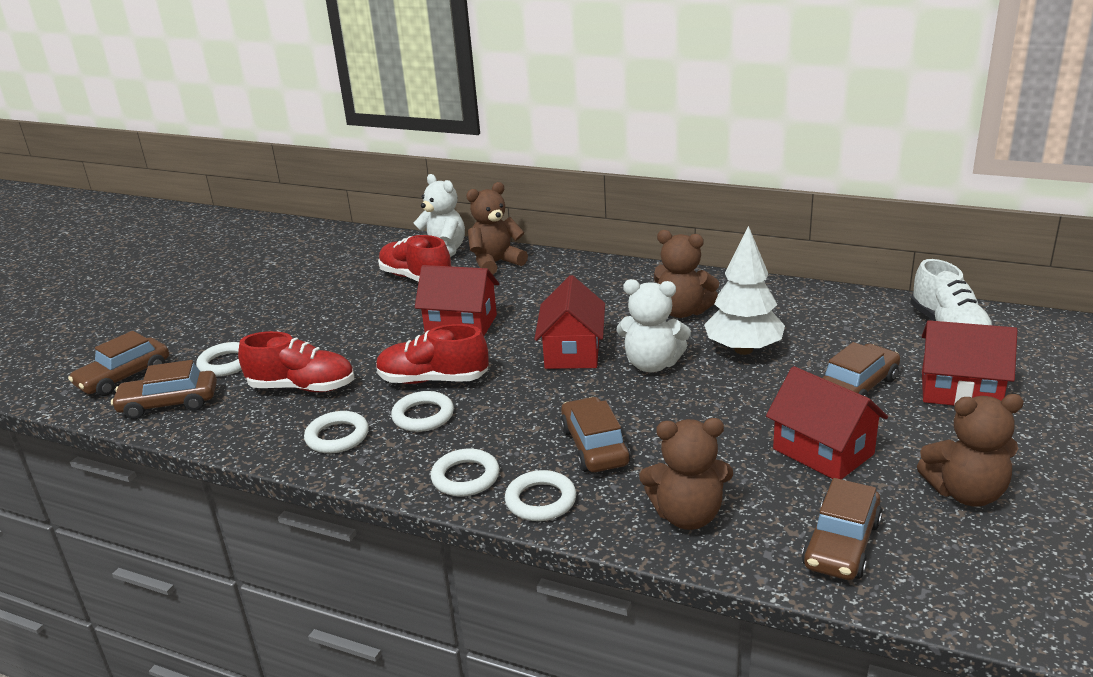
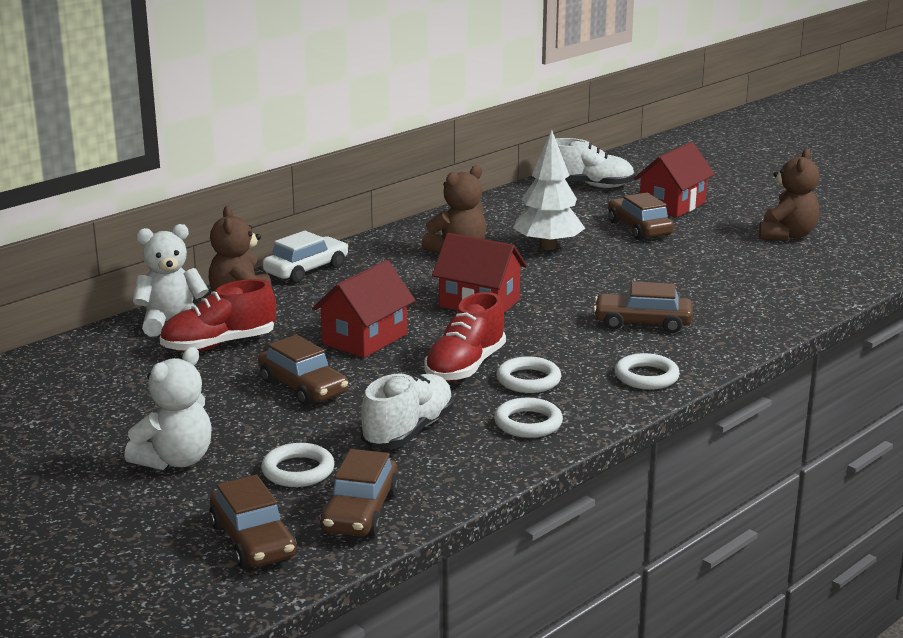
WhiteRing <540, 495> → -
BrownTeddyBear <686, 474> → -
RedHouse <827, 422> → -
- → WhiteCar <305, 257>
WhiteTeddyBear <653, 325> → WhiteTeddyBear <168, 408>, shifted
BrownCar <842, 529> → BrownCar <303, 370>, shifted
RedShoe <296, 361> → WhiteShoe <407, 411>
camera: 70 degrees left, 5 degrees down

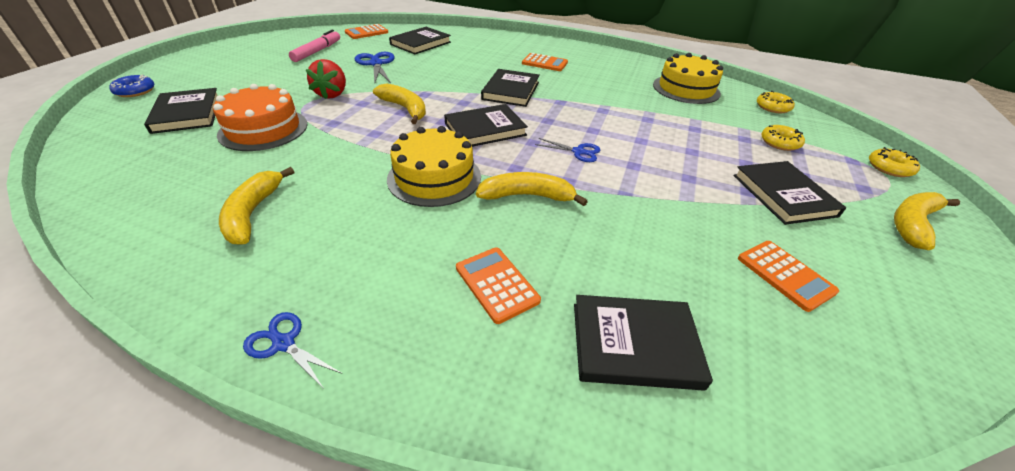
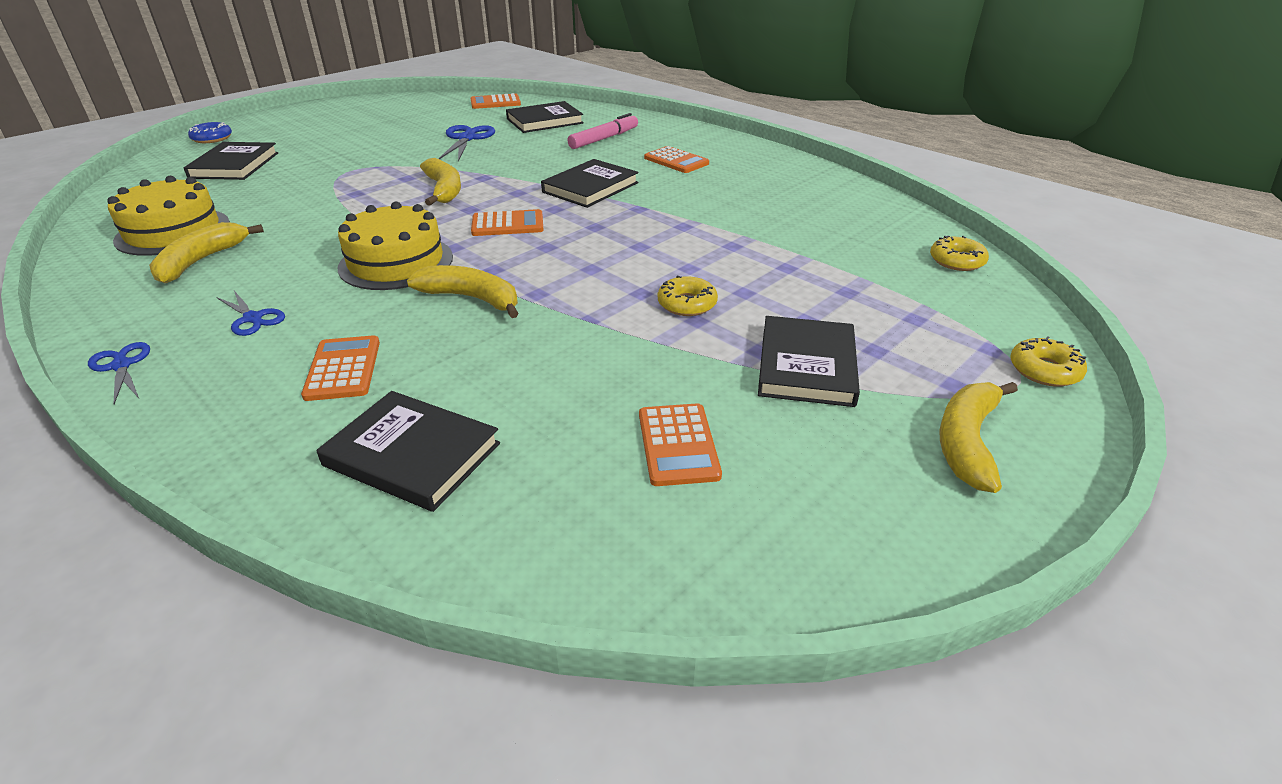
OrangeCake <260, 117> → -
RedStrawberry <326, 79> → -
PinkMarker <314, 46> → PinkMarker <602, 131>, shifted
BlueScissors <567, 150> → BlueScissors <251, 313>, shifted
YellowCake <688, 78> → YellowCake <168, 216>, shifted
YellowDonut <783, 138> → YellowDonut <688, 296>, shifted
BlackBook <486, 125> → OrangeCalculator <507, 222>
YellowBanana <927, 221> → YellowBanana <979, 437>, 45 degrees counterclockwise
camera: 25 degrees right, 5 degrees down

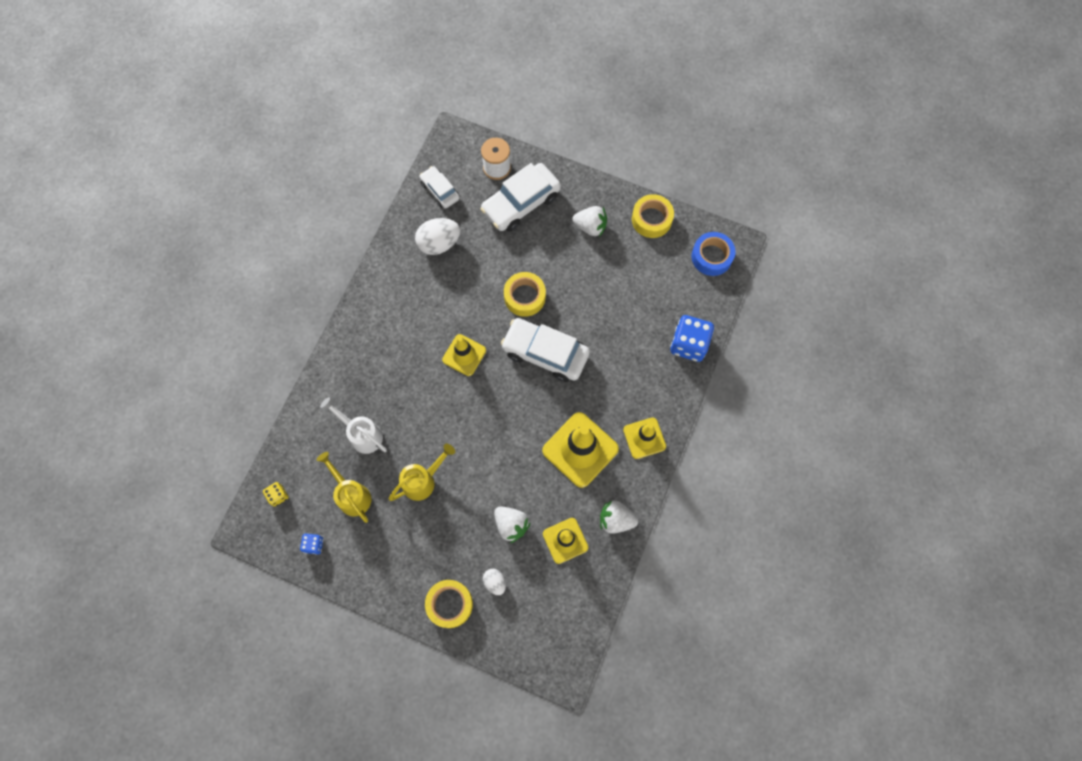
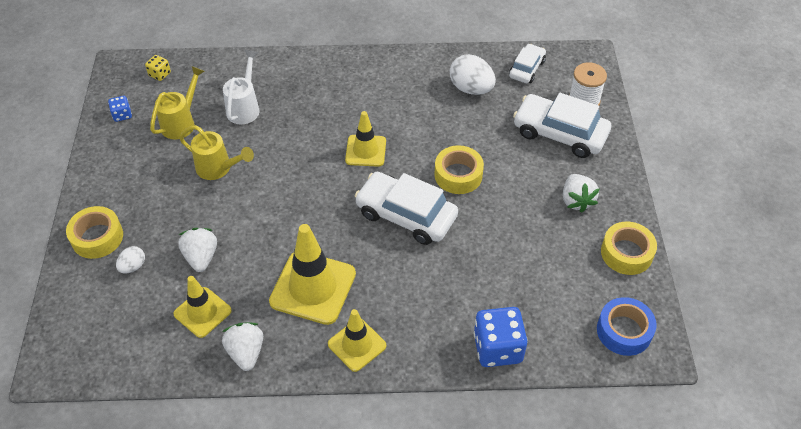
WhiteStrawberry <512, 525> → WhiteStrawberry <197, 250>, 150 degrees clockwise
WhiteCar <545, 350> → WhiteCar <406, 208>, 60 degrees counterclockwise
camera: 65 degrees right, 20 degrees down

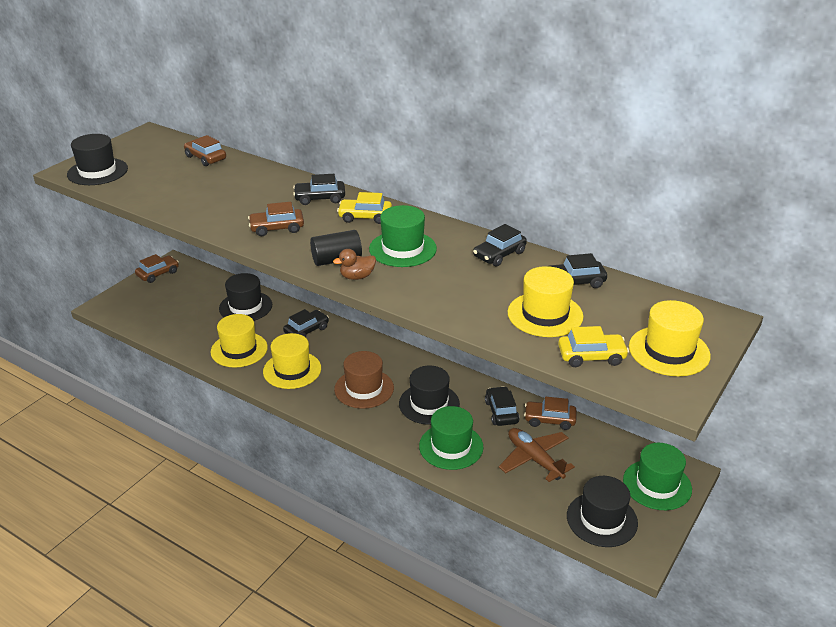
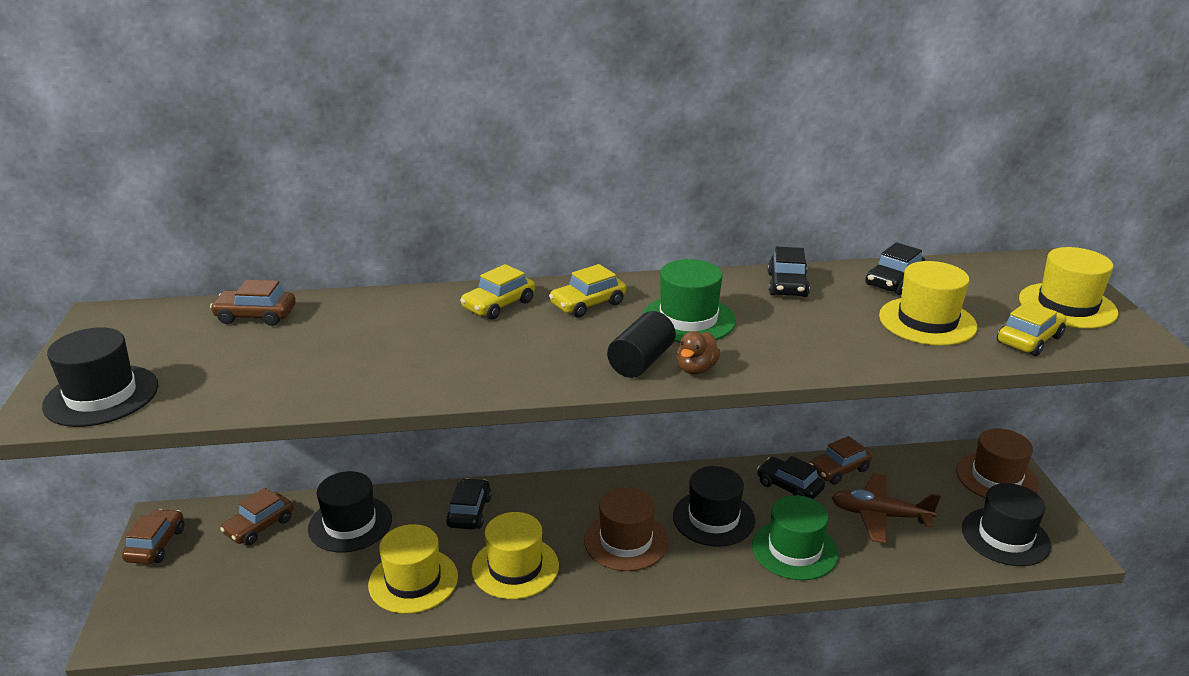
BrownCar <276, 219> → BrownCar <256, 516>, shifted
BlackCar <319, 189> → YellowCar <497, 292>
GreenHat <657, 476> → BrownHat <997, 463>
camera: 40 degrees left, 5 degrees down

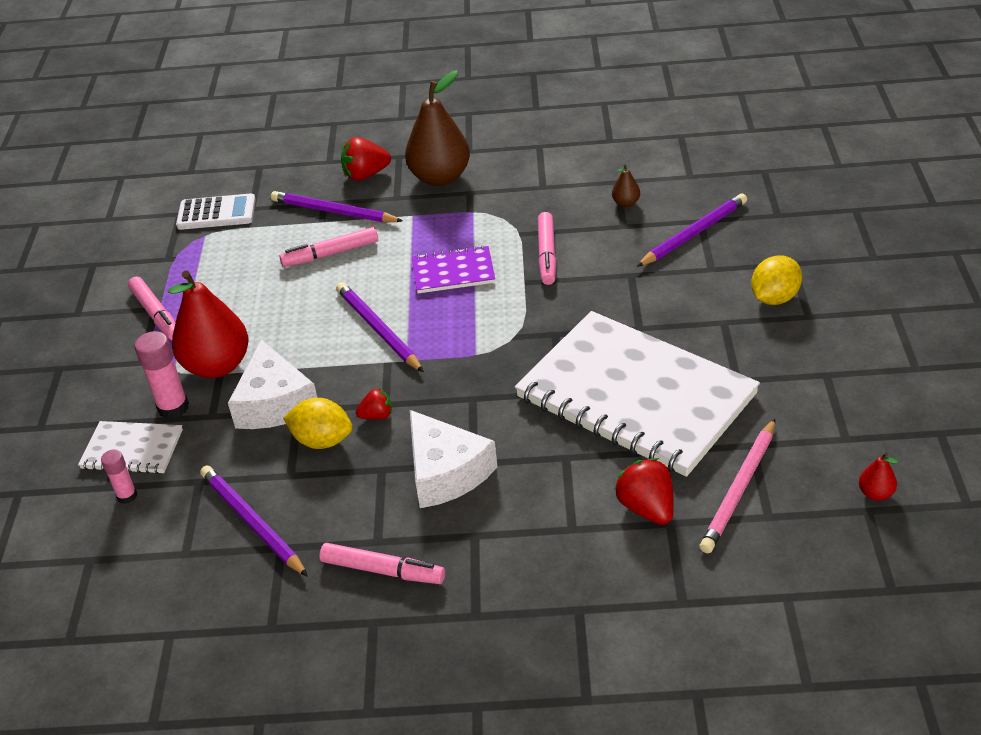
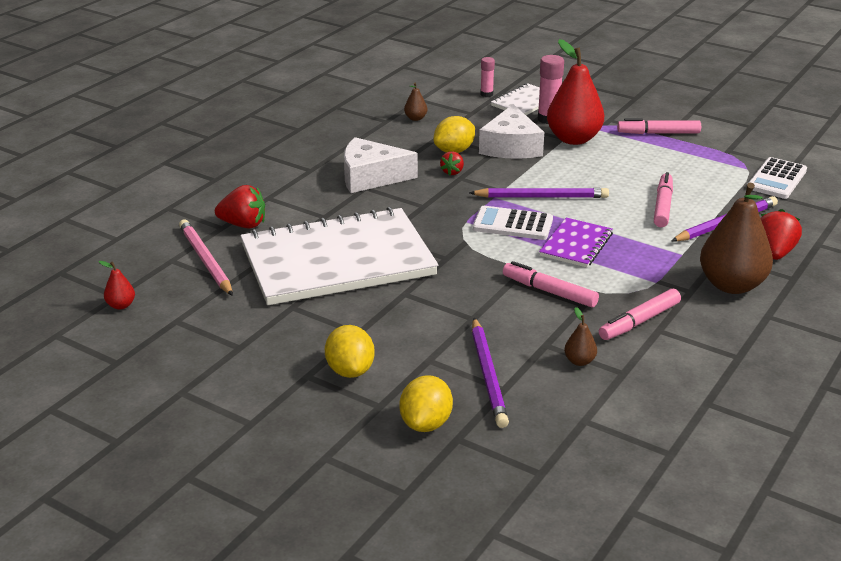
- → YellowLemon <426, 403>
- → WhiteCalculator <513, 223>
PinkMarker <382, 563> → PinkMarker <640, 314>, shifted
PurplePencil <254, 521> → BrownPear <415, 101>
WhiteCheese <272, 384> → WhiteCheese <511, 131>, 105 degrees counterclockwise
camera: 120 degrees right, 10 degrees down

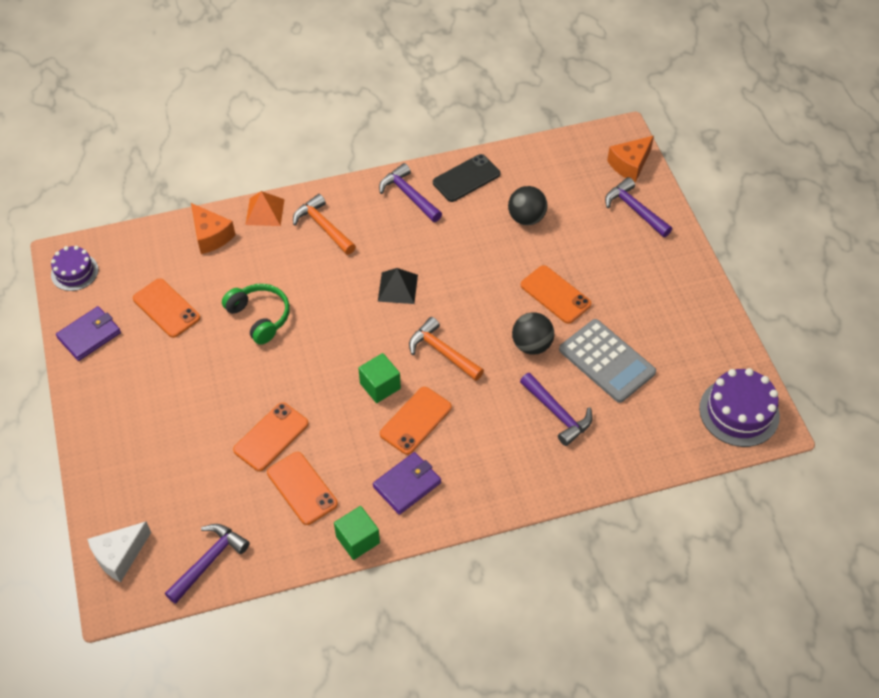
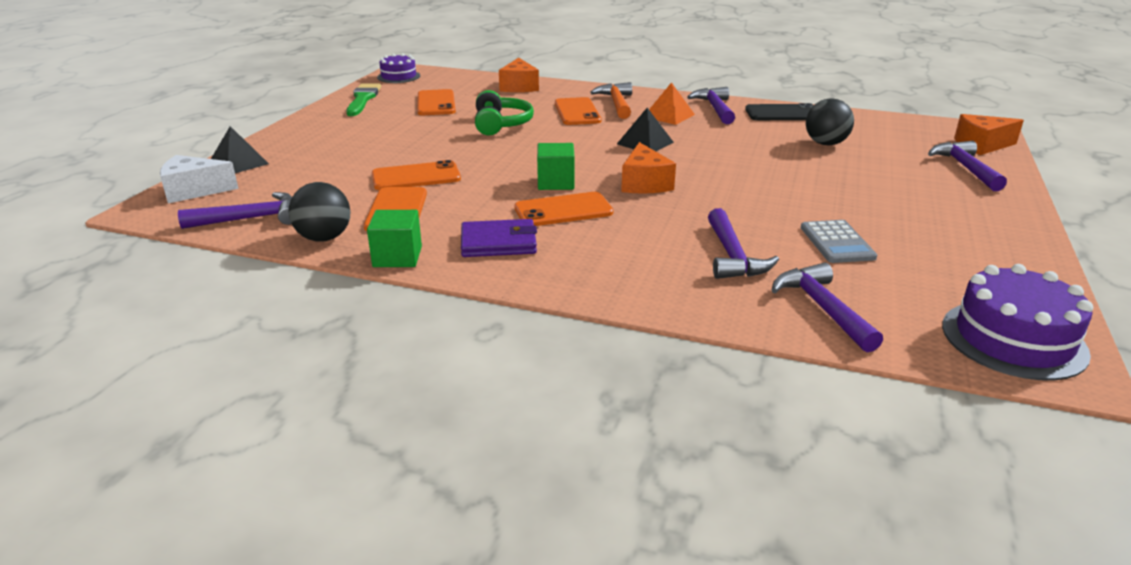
- → BlackPyramid <240, 149>
- → PurpleHammer <827, 307>
OrangePyramid <264, 208> → OrangePyramid <672, 103>, shifted
BlackBall <533, 333> → BlackBall <319, 212>, shifted
OrangePhone <556, 294> → OrangePhone <578, 111>, shifted
PurpleWallet <88, 333> → GreenBrush <363, 100>
OrangeHammer <446, 349> → OrangeCheese <648, 168>
GreyCalculator <607, 361> → GreyCalculator <839, 241>, x0.64
camera: 35 degrees right, 25 degrees down

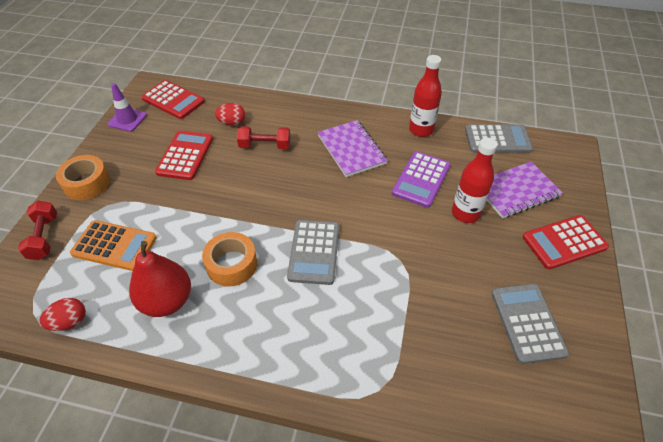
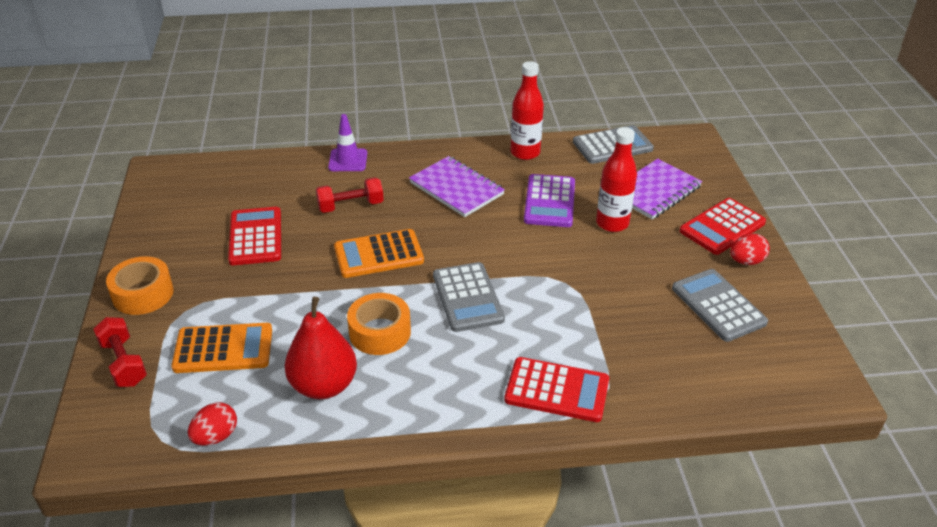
- → OrangeCalculator <379, 253>
PurpleTrafficCone <127, 107> → PurpleTrafficCone <347, 142>, shifted
RedCalculator <173, 99> → RedCalculator <556, 389>, shifted
RedEgg <230, 114> → RedEgg <750, 249>, shifted
camera: 20 degrees left, 10 degrees down

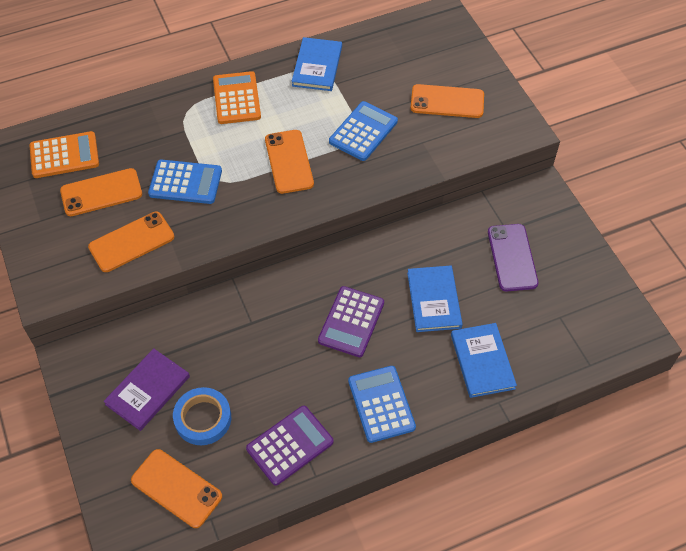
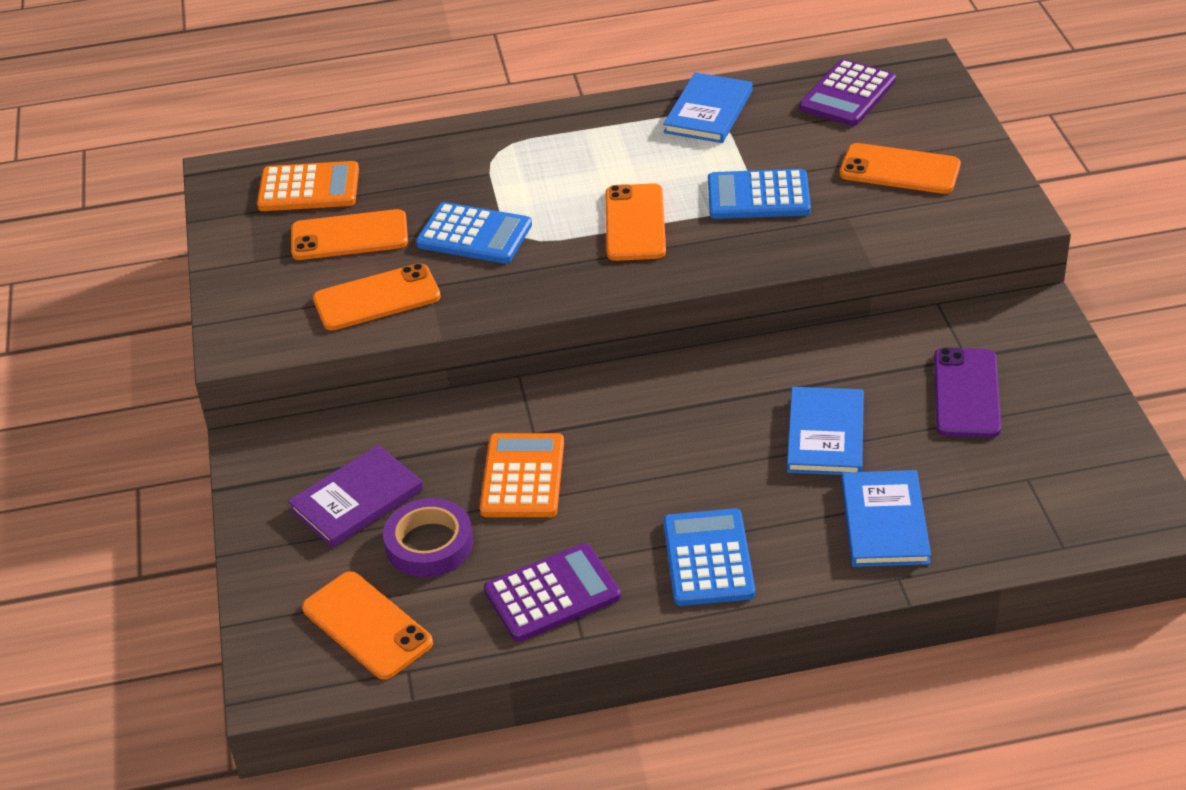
OrangeCalculator <237, 97> → OrangeCalculator <522, 475>, shifted
PurpleCalculator <351, 321> → PurpleCalculator <847, 92>, shifted
BlueTape <202, 416> → PurpleTape <428, 537>
BlueCalculator <363, 131> → BlueCalculator <759, 194>, 135 degrees counterclockwise
camera: 15 degrees right, 15 degrees down

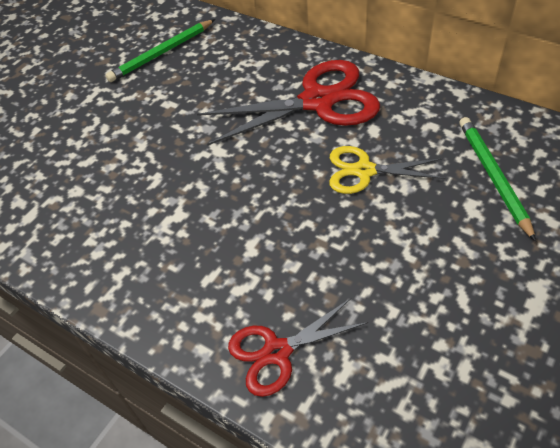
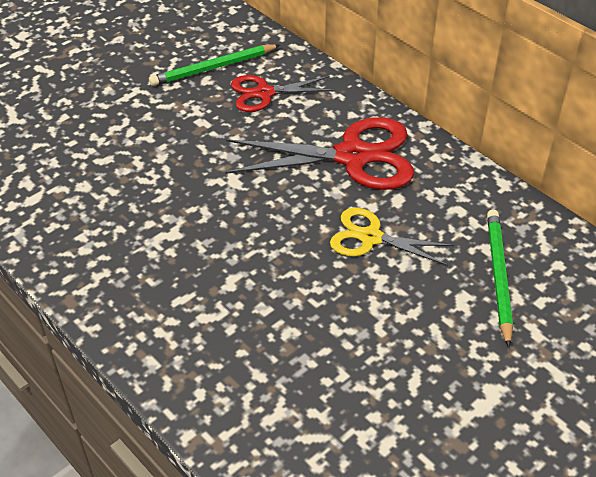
RedScissors <298, 347> → RedScissors <283, 93>, shifted
camera: 10 degrees right, 5 degrees down

